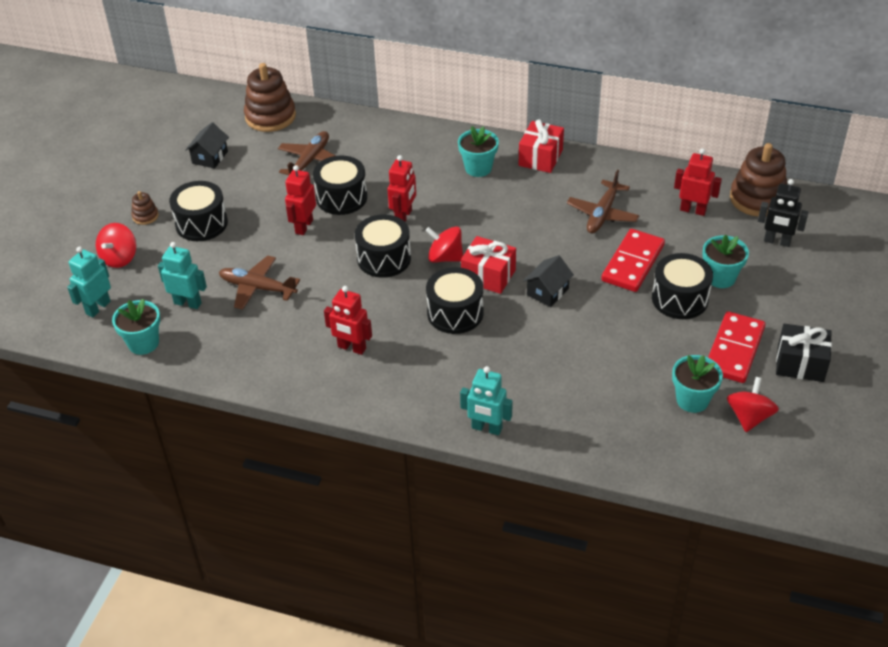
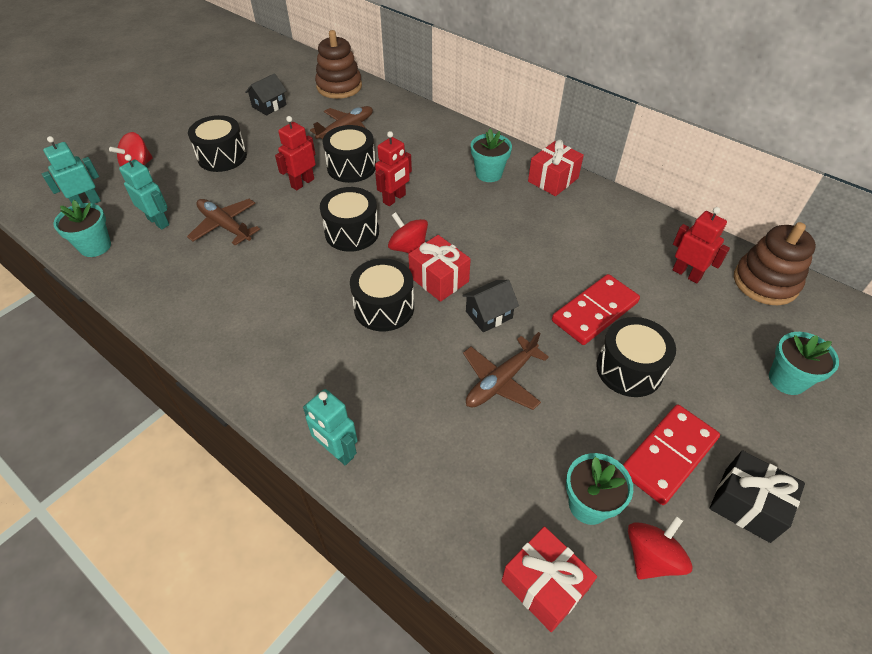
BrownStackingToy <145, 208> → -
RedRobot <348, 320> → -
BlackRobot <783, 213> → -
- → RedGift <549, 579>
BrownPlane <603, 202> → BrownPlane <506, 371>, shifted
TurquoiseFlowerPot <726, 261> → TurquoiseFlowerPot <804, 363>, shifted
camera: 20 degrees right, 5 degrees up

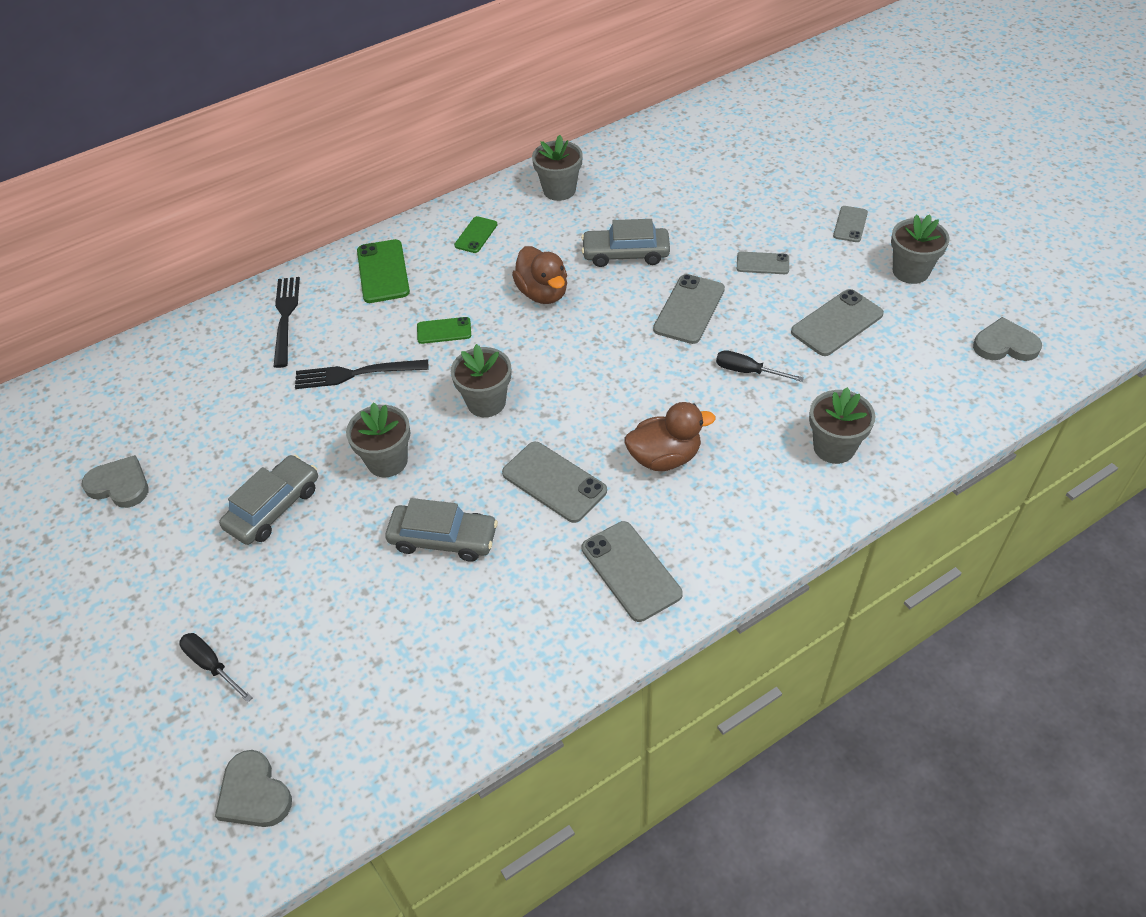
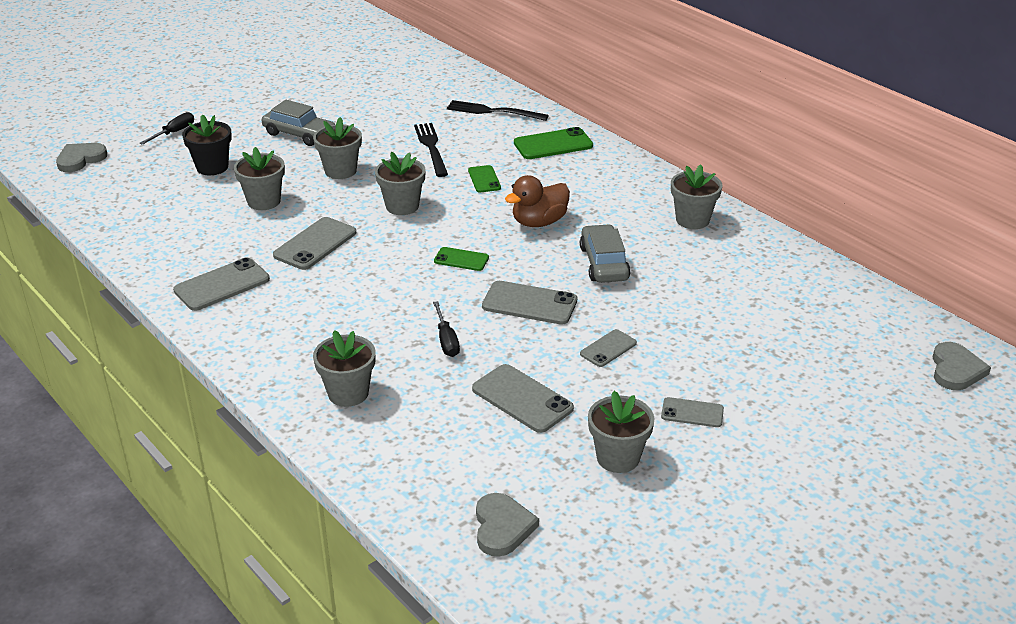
BrownDuck <670, 436> → -
- → BlackFlowerPot <207, 144>
GreyHeart <114, 481> → GreyHeart <962, 366>, shifted
GreenPhone <475, 234> → GreenPhone <461, 259>, shifted
GreyCar <441, 530> → GreyFlowerPot <259, 178>
BlackFork <286, 322> → BlackFork <498, 110>, 150 degrees counterclockwise
BlackScrewdriver <760, 366> → BlackScrewdriver <446, 329>, 150 degrees clockwise
GreyPhone <763, 263> → GreyPhone <608, 348>, 45 degrees clockwise
camera: 80 degrees right, 15 degrees down

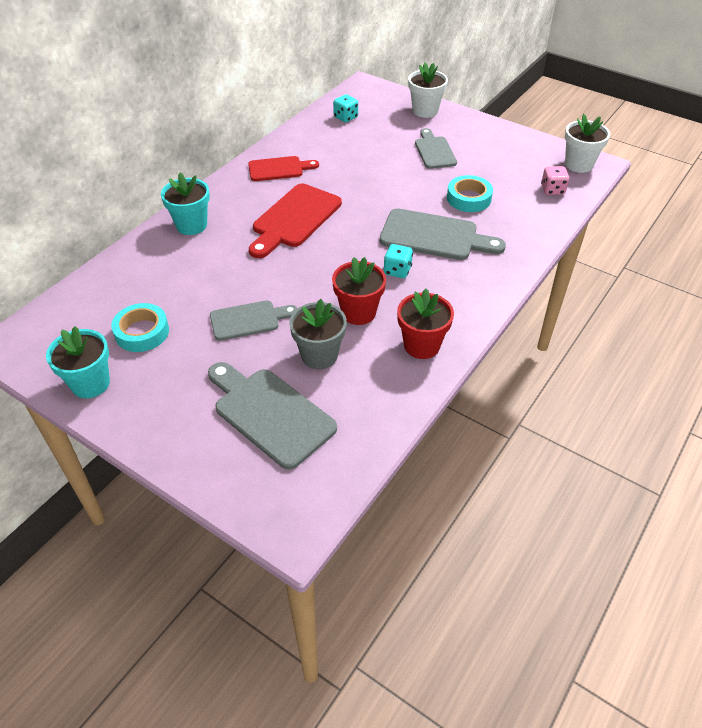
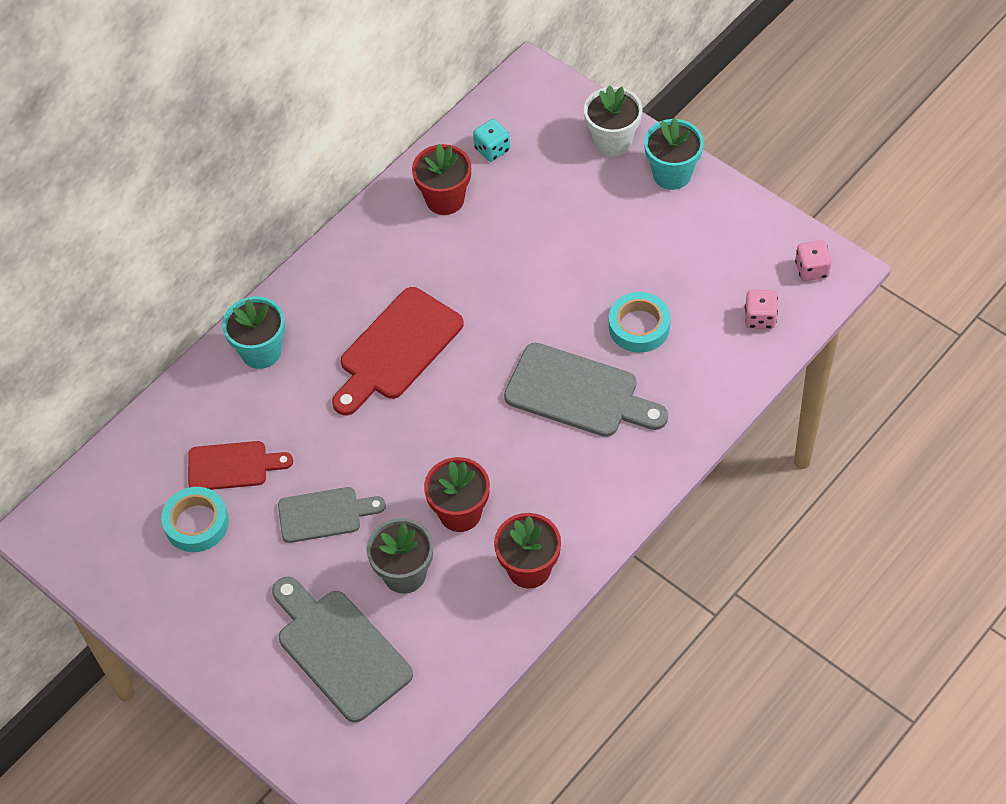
TurquoiseDice <398, 261> → -
GreyCuttingBoard <436, 148> → -
- → RedFlowerPot <441, 179>
TurquoiseFlowerPot <78, 362> → TurquoiseFlowerPot <674, 154>, shifted
RedCuttingBoard <283, 168> → RedCuttingBoard <240, 465>, shifted
WhiteFlowerPot <587, 143> → PinkDice <813, 260>
camera: 10 degrees right, 10 degrees up

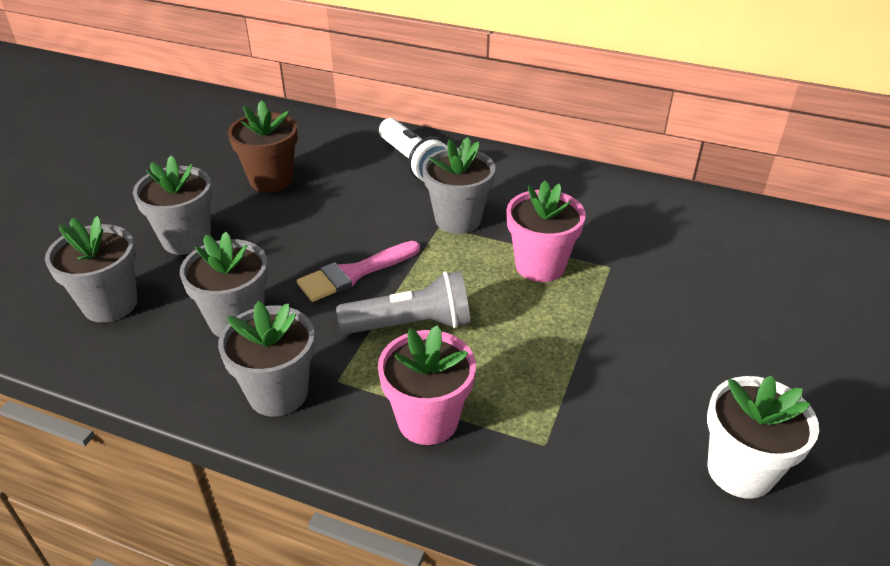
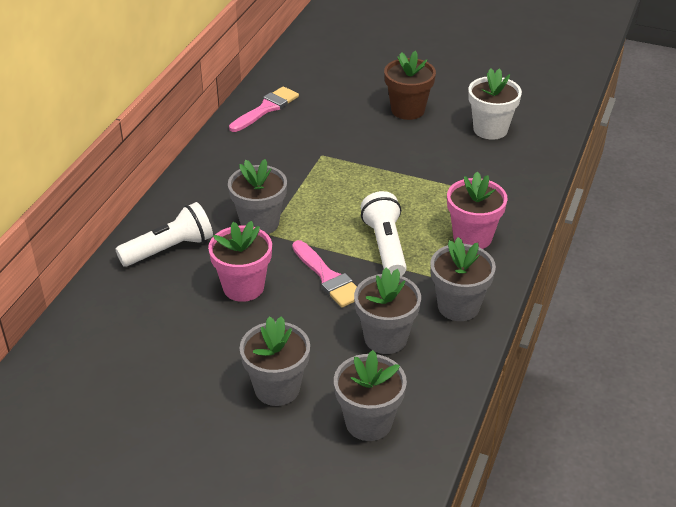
- → PinkBrush <264, 109>
BrownFlowerPot <263, 146> → BrownFlowerPot <410, 85>, shifted
PinkFlowerPot <546, 231> → PinkFlowerPot <240, 261>, shifted
GreyFlashlight <403, 302> → WhiteFlashlight <384, 233>
camera: 90 degrees left, 0 degrees up

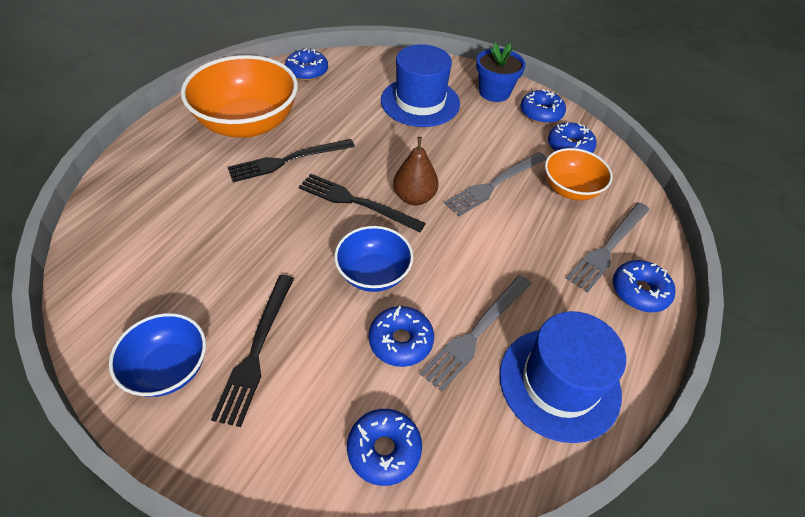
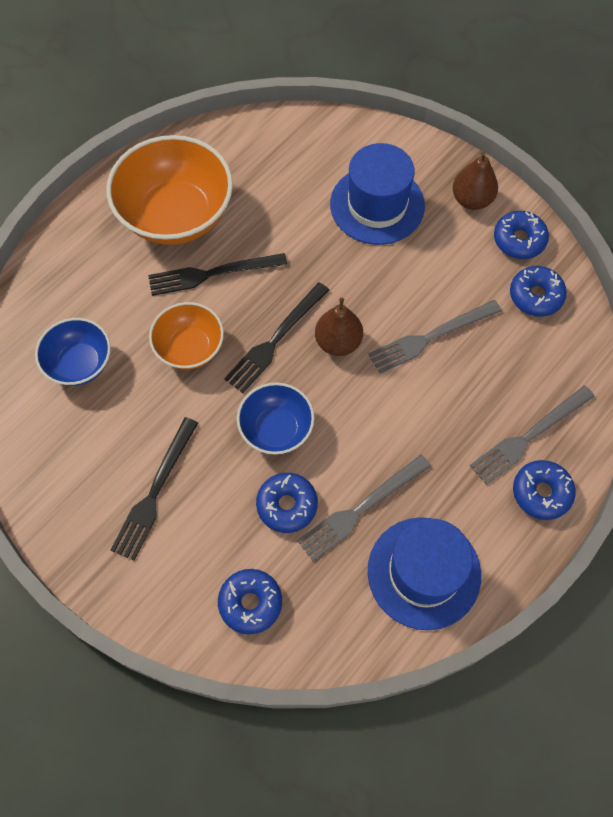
BlueDonut <306, 65> → -
BlueBowl <157, 355> → BlueBowl <73, 352>, shifted
OrangeBowl <579, 174> → OrangeBowl <186, 335>, shifted
BlueFlowerPot <501, 72> → BrownPear <475, 181>
BlackFork <362, 203> → BlackFork <276, 337>, 90 degrees counterclockwise
camera: 15 degrees right, 15 degrees up

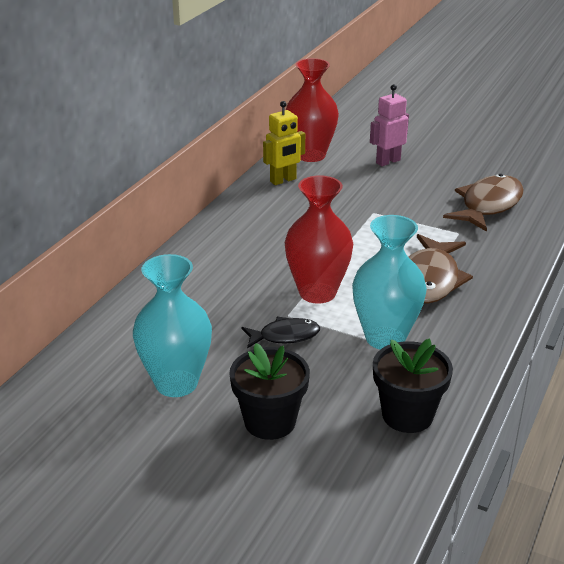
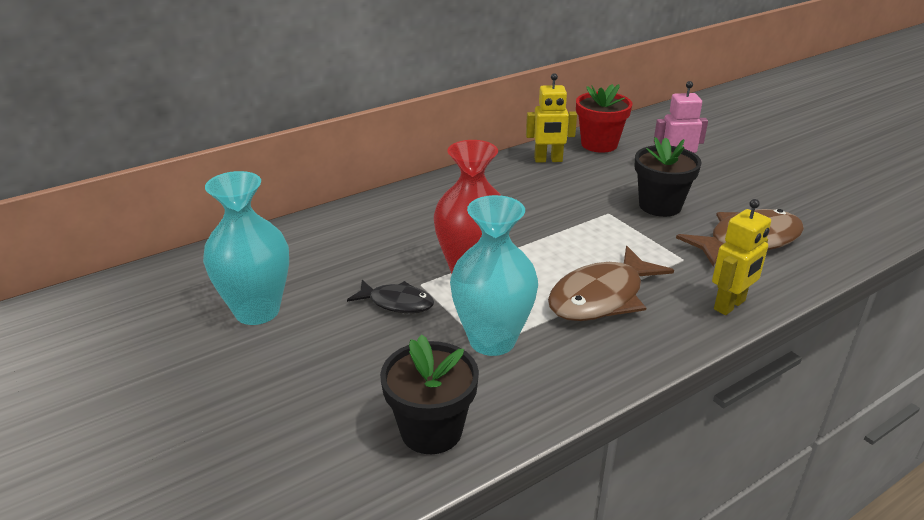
- → YellowRobot <741, 257>
BlackFlowerPot <269, 391> → BlackFlowerPot <668, 177>, shifted
RedVase <312, 110> → RedFlowerPot <604, 118>
camera: 30 degrees right, 0 degrees up

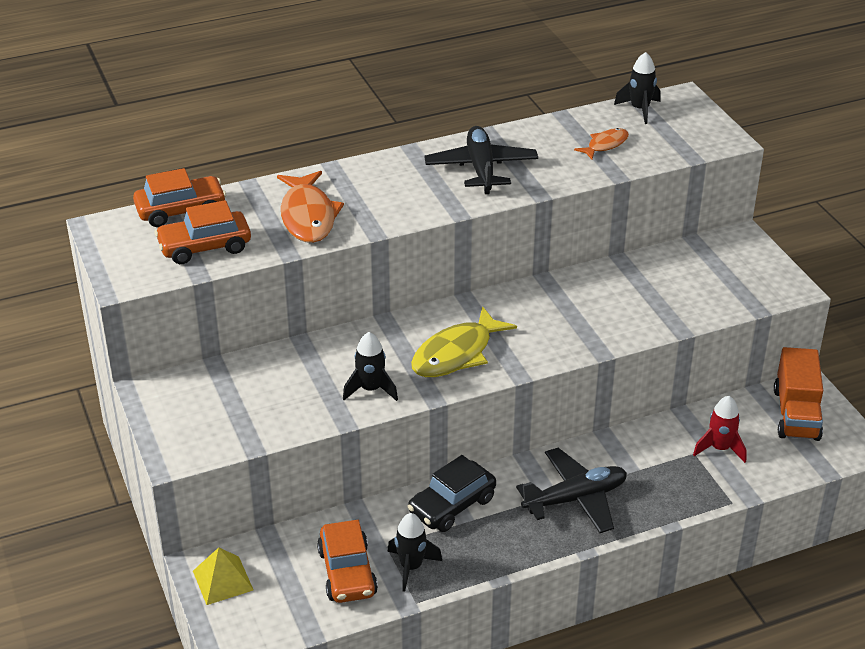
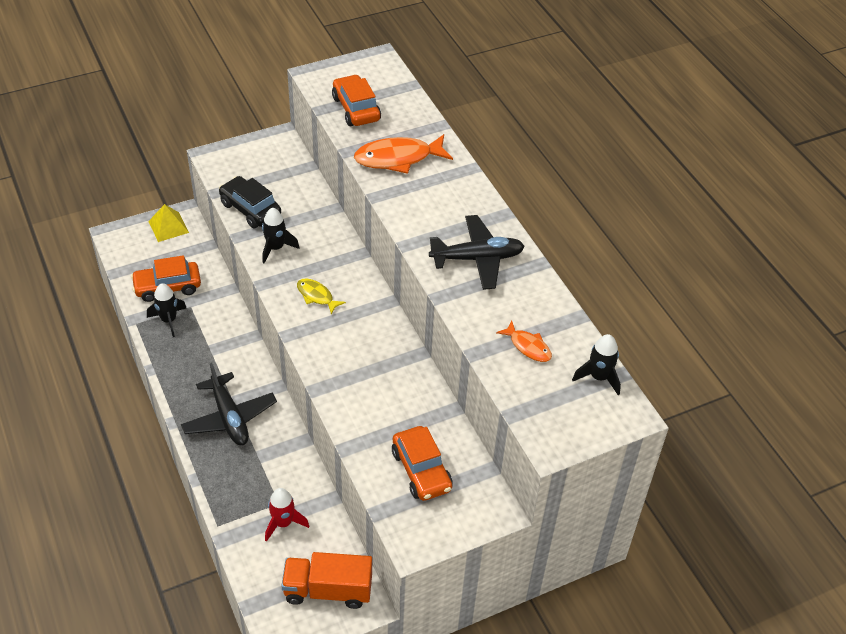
OrangeCar <179, 197> → OrangeCar <422, 463>, shifted
BlackCar <451, 493> → BlackCar <250, 202>, shifted
YellowFish <464, 341> → YellowFish <321, 296>, x0.55
camera: 85 degrees right, 10 degrees up

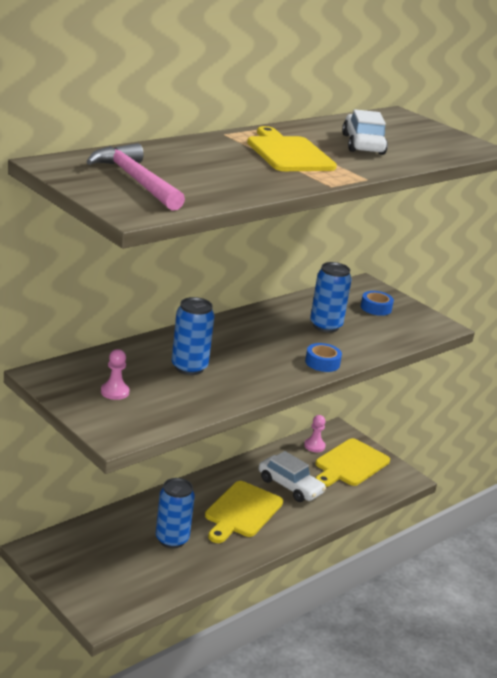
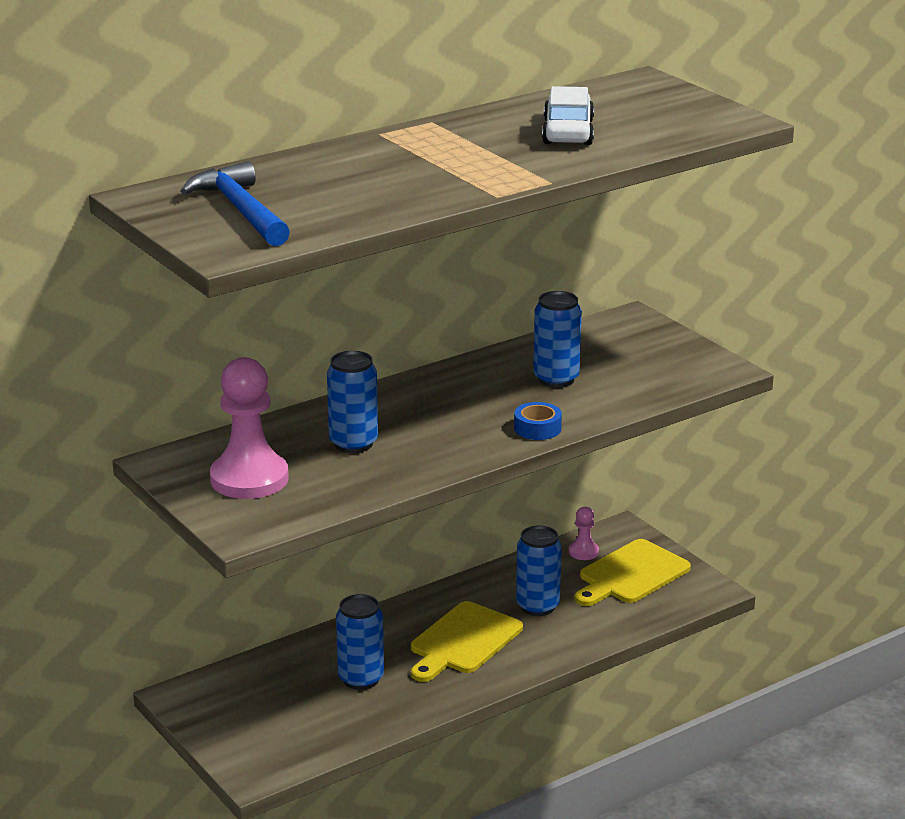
YellowCuttingBoard <292, 148> → -
BlueTape <377, 303> → -
WhiteCar <292, 476> → BlueCan <539, 570>
PinkHammer <135, 177> → BlueHammer <235, 203>
PinkPawn <115, 374> → PinkPawn <249, 428>, x2.14
camera: 10 degrees right, 0 degrees up

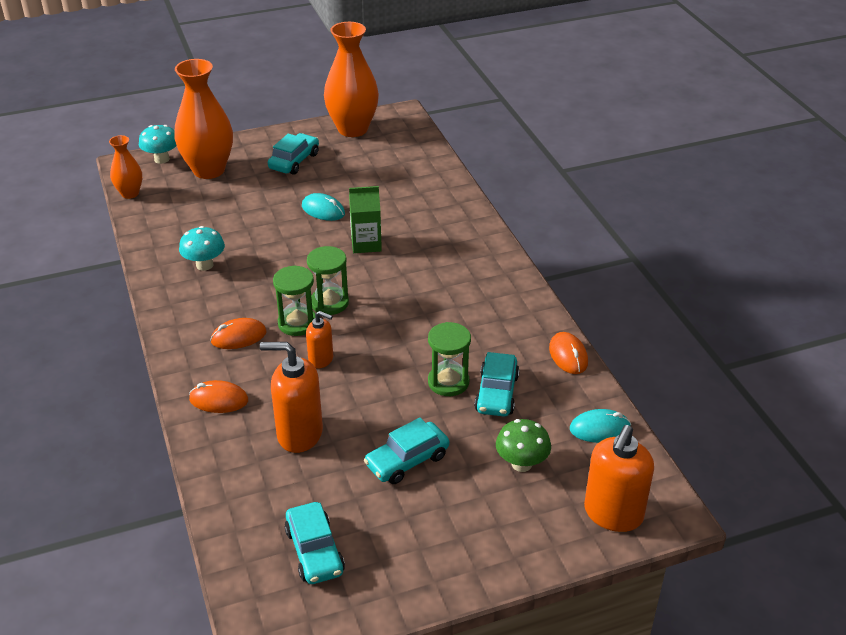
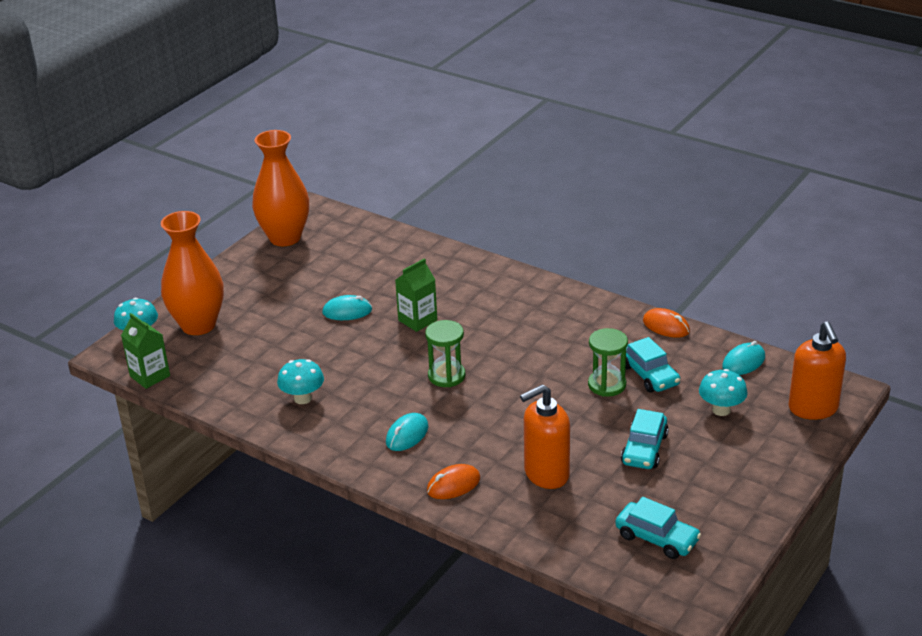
TurquoiseCar <293, 154> → -
GreenHourglass <294, 300> → -
OrangeSoapDispenser <319, 339> → -
OrangeVase <125, 167> → GreenCarton <145, 351>
OrangeMouse <238, 333> → TurquoiseMouse <407, 432>
GreenMushroom <523, 445> → TurquoiseMushroom <723, 392>
camera: 35 degrees left, 5 degrees down

